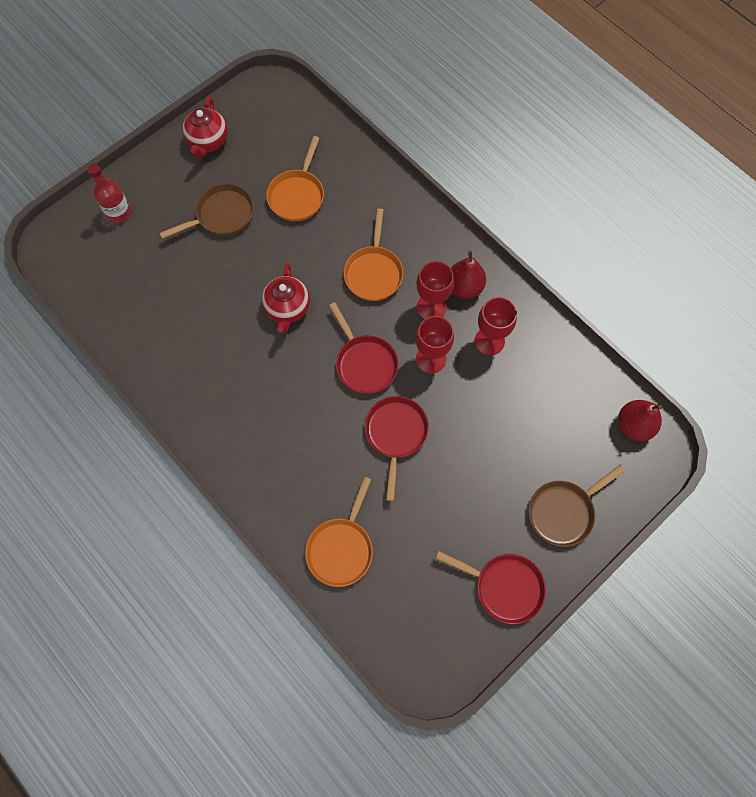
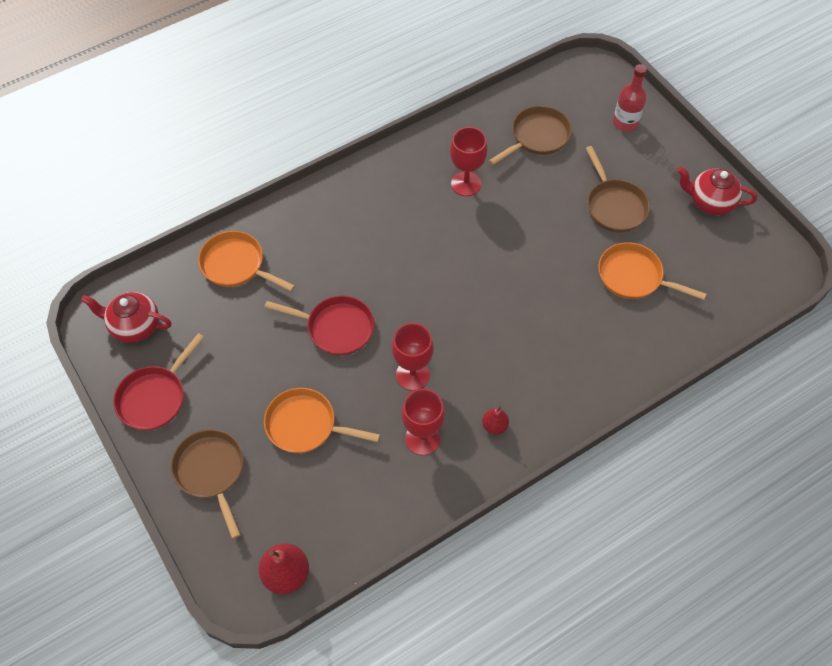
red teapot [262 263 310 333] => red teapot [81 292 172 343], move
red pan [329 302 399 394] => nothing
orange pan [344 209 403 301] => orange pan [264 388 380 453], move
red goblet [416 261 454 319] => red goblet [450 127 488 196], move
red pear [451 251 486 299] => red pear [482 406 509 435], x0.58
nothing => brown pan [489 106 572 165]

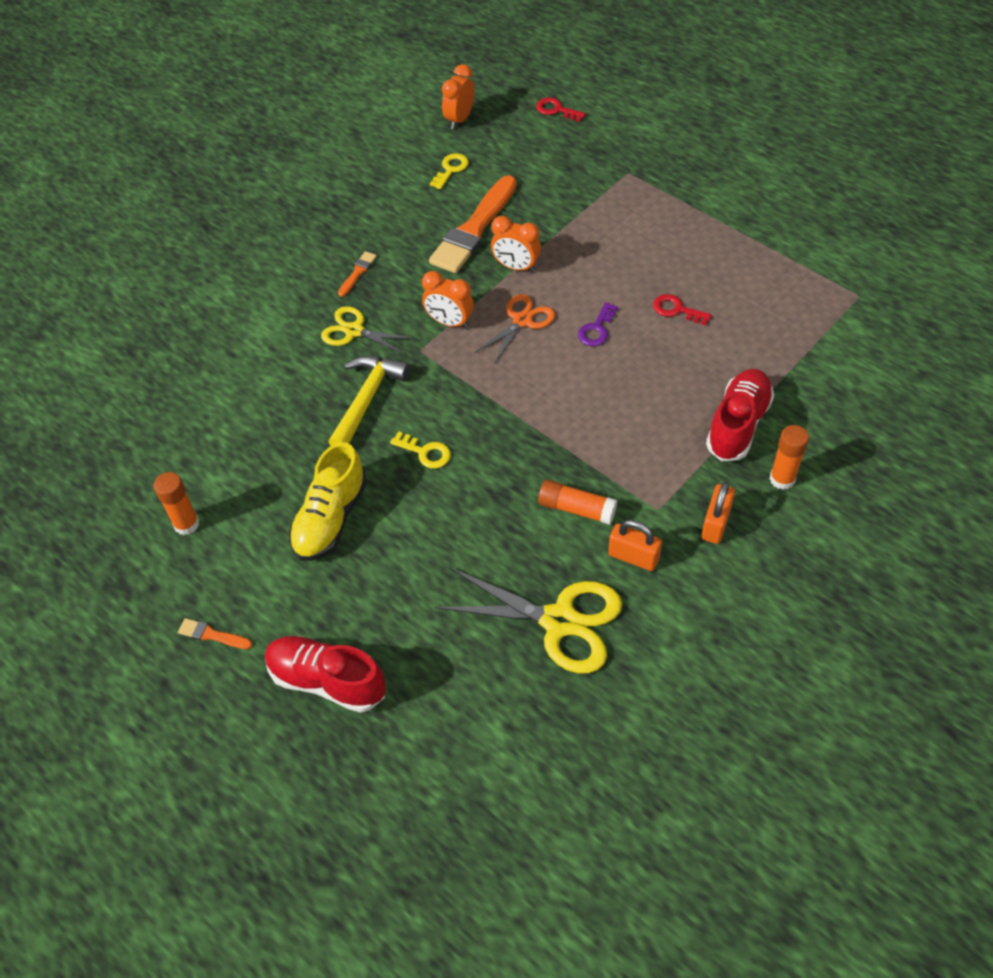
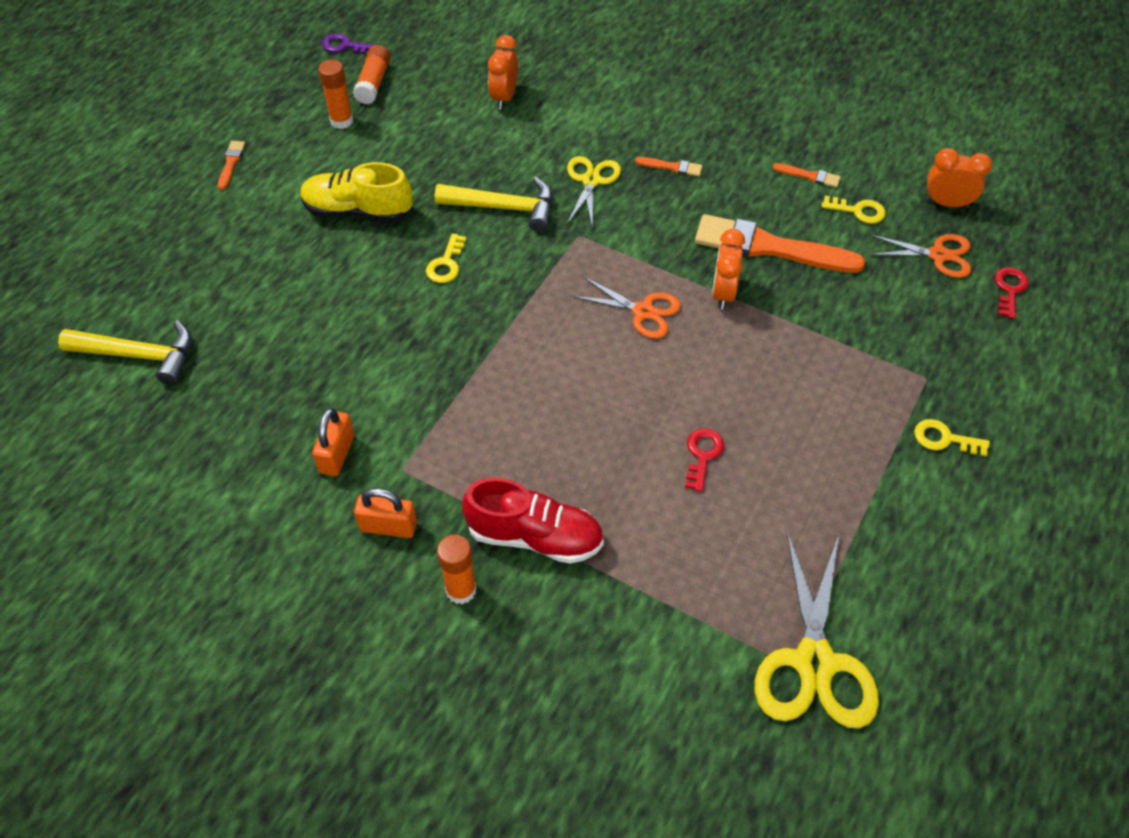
red shoe [265 636 386 713] => nothing
orange clock [422 271 474 329] => orange clock [488 35 518 109], move
yellow scissors [435 567 622 673] => yellow scissors [755 530 879 729], move
orange glue stick [538 480 617 525] => orange glue stick [353 45 391 104], move
purple key [578 302 618 346] => purple key [322 33 374 54], move
nothing => yellow hammer [58 320 192 385]
nothing => orange brush [773 163 841 188]
nothing => orange scissors [868 234 971 278]
nothing => yellow key [914 419 990 456]

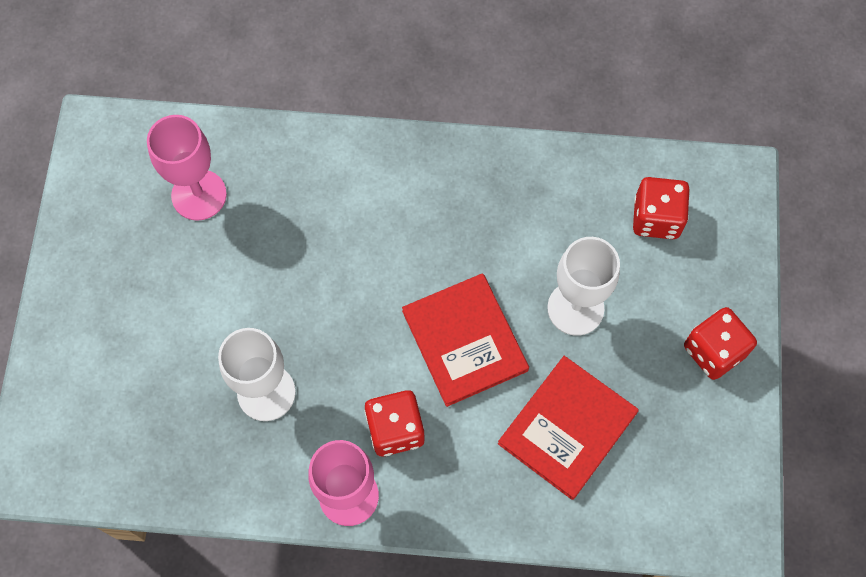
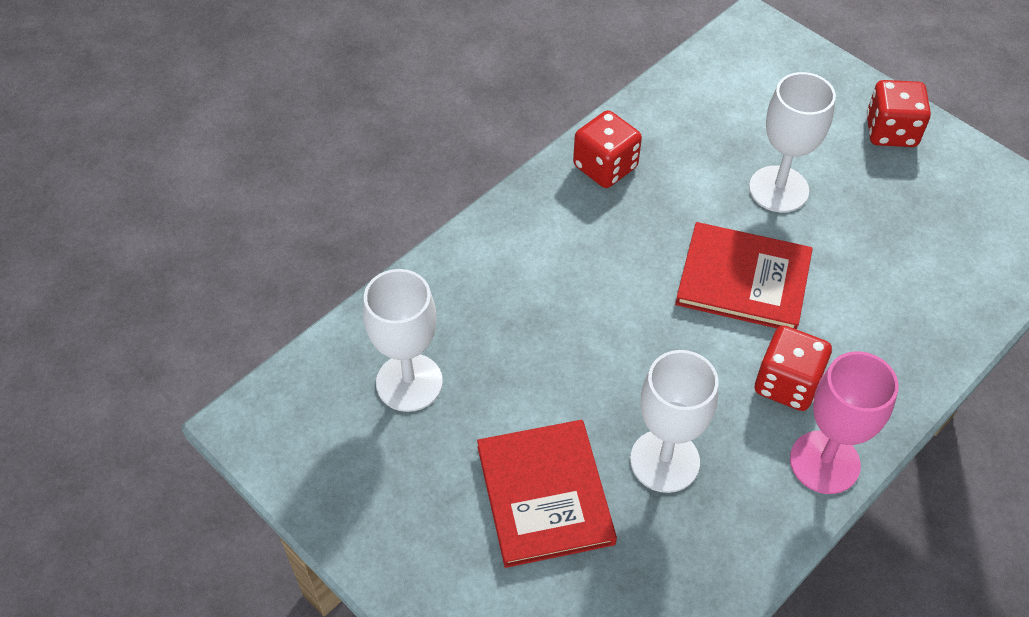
pink goblet [147 115 227 221] => white goblet [363 269 443 412]
red book [498 356 639 500] => red book [477 420 617 568], move
red dice [633 177 690 239] => red dice [573 110 642 188], move

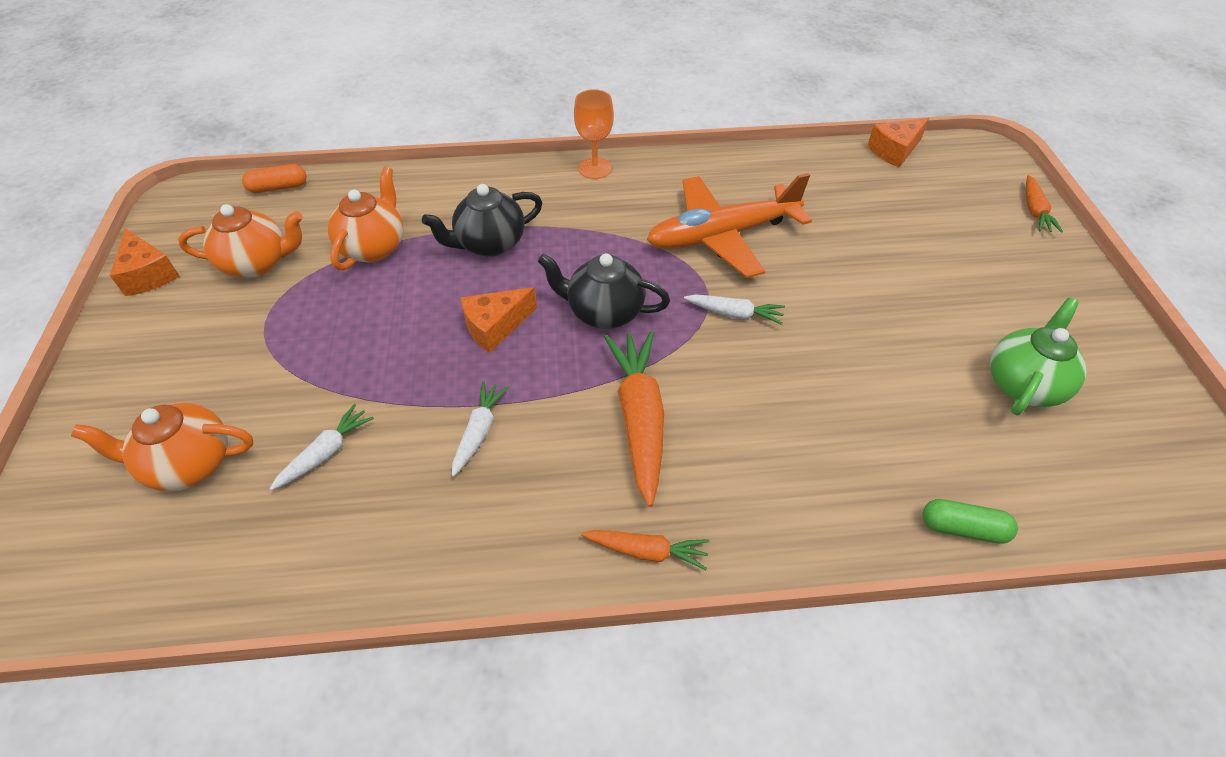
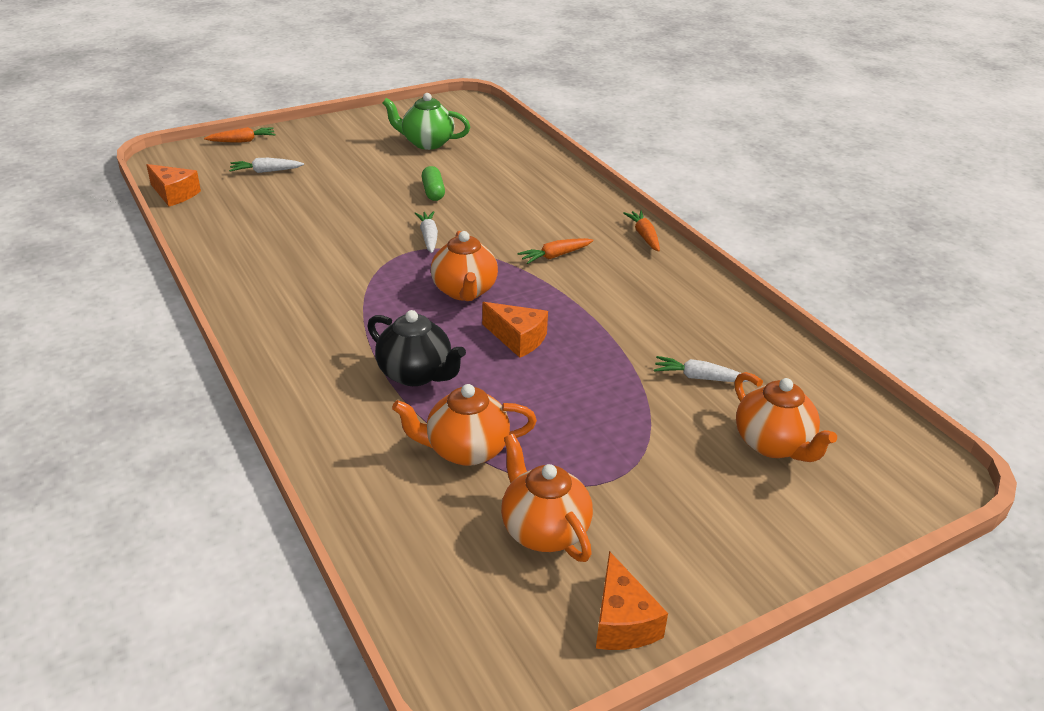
orange cheese [110 228 180 296] => orange cheese [596 551 668 650], 135 degrees clockwise
orange capsule [242 164 306 193] => nothing
white carrot [452 381 509 477] => white carrot [229 158 304 173], move
black teapot [538 253 670 329] => orange teapot [431 231 498 301]
orange goblet [574 89 614 179] => nothing
orange carrot [604 331 664 507] => orange carrot [517 238 593 264], x0.55
orange plane [647 173 812 278] => nothing
green capsule [923 499 1018 544] => green capsule [422 166 445 201], move

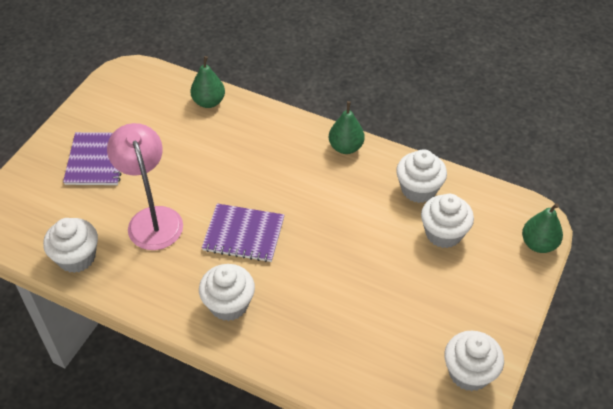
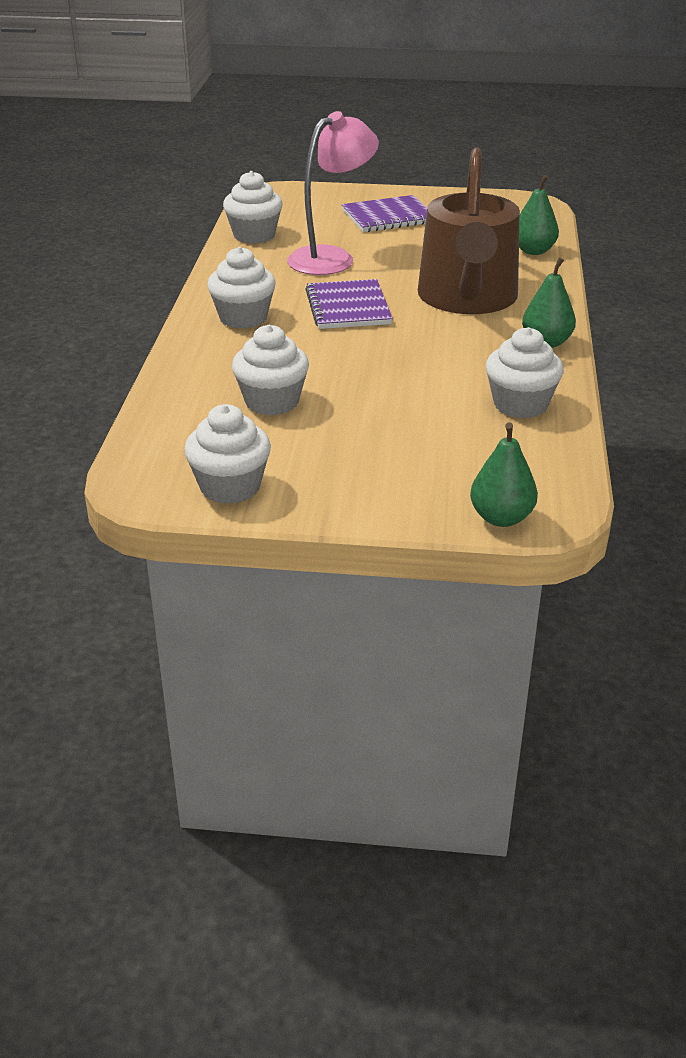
white cupcake [421 194 474 248] => white cupcake [232 325 309 415], move
nothing => brown watering can [418 147 520 314]

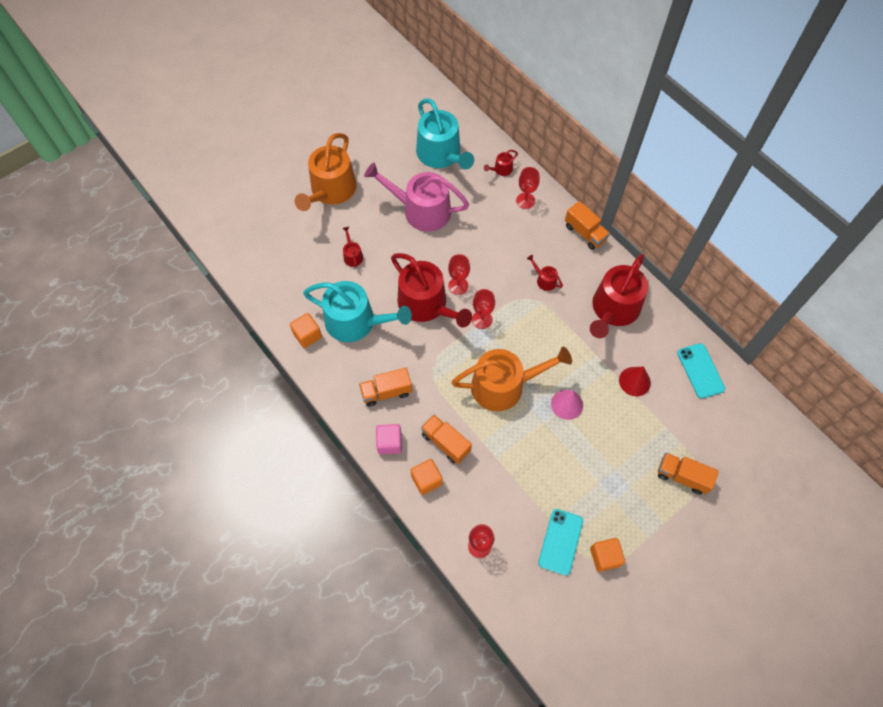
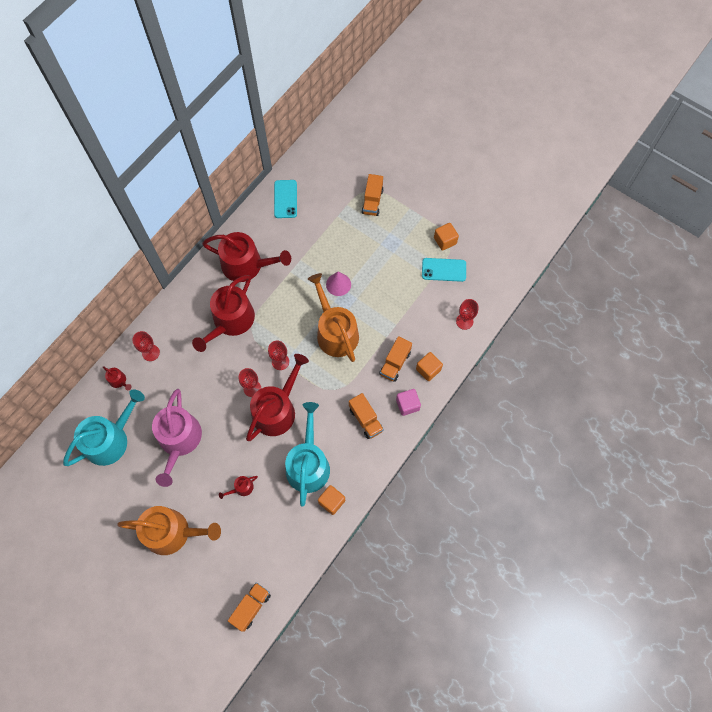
red watering can [527 255 563 291] => red watering can [192 275 255 352], x2.42
orange truck [565 201 610 250] => orange truck [228 582 271 632], move
red cone [619 367 651 396] => nothing
turquoise phone [677 343 725 399] => turquoise phone [274 180 297 218], 60 degrees counterclockwise

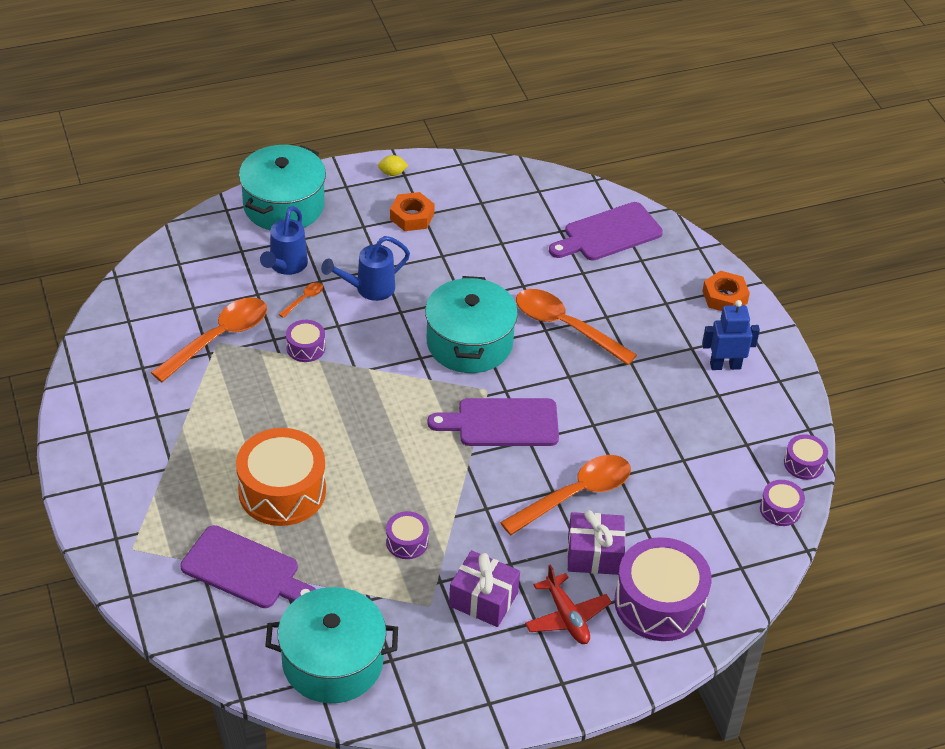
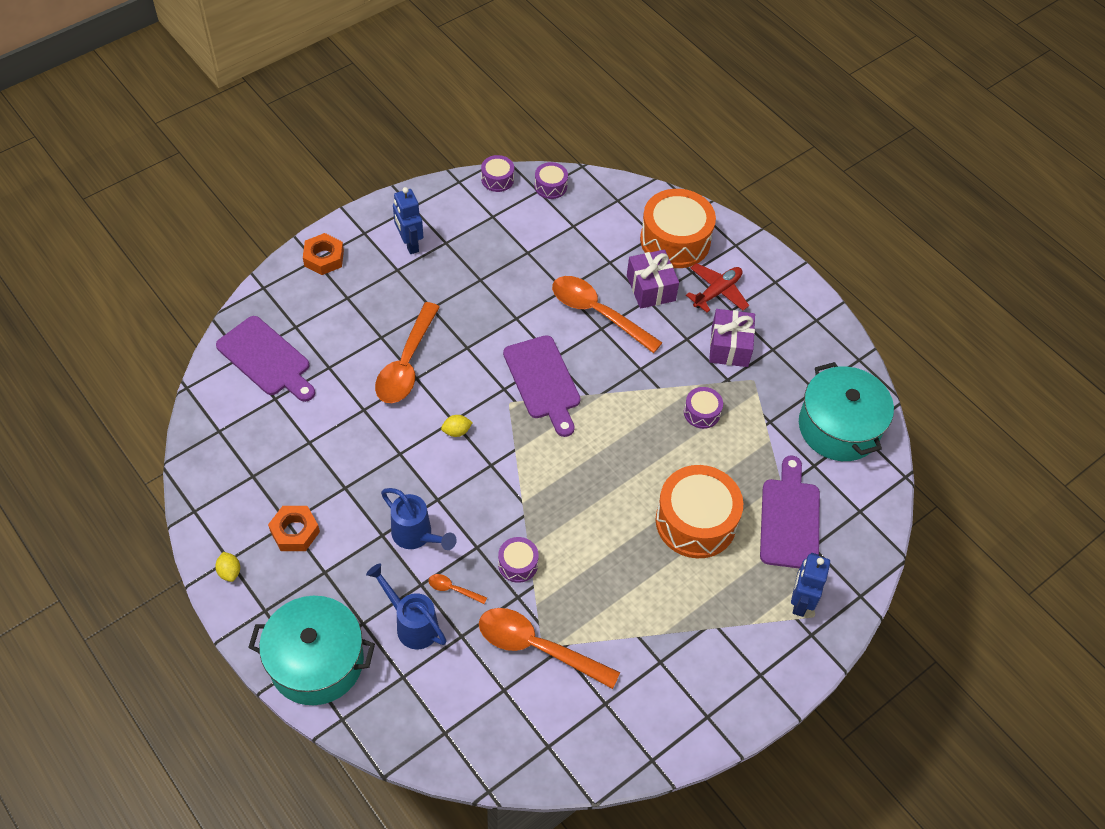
blue watering can [260 206 308 275] => blue watering can [366 563 447 649], 135 degrees counterclockwise
turquoise pot [425 276 518 373] => yellow lemon [441 415 473 437]
purple drum [614 537 712 641] => orange drum [640 189 716 268]
nothing => blue robot [791 553 830 617]

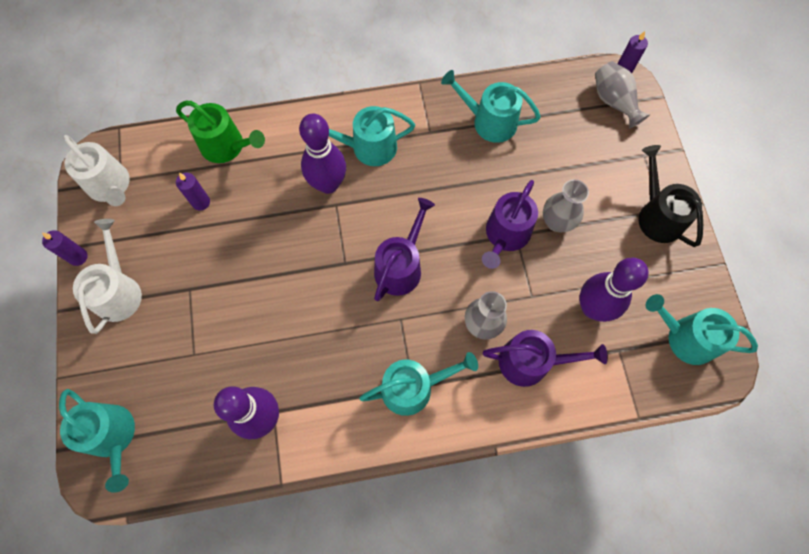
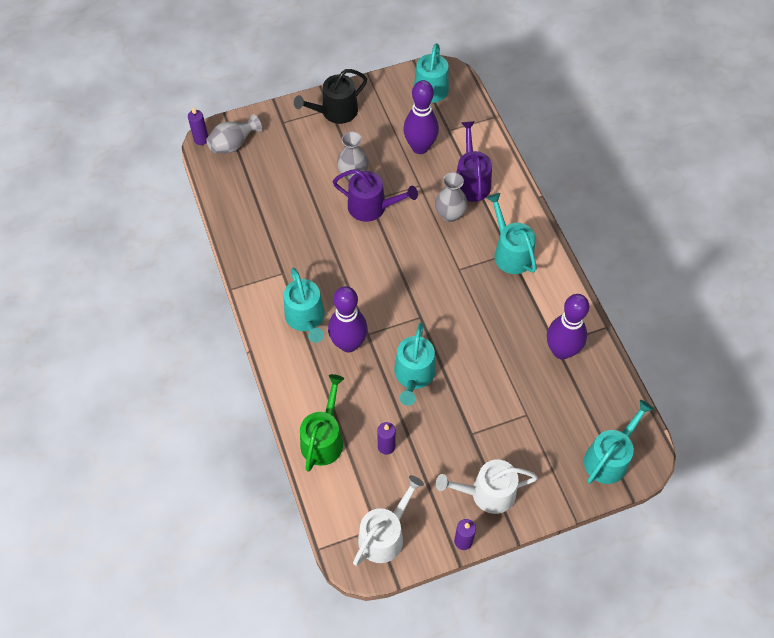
purple watering can [374 198 435 301] => nothing
turquoise watering can [441 70 541 143] => turquoise watering can [394 323 436 406], move

